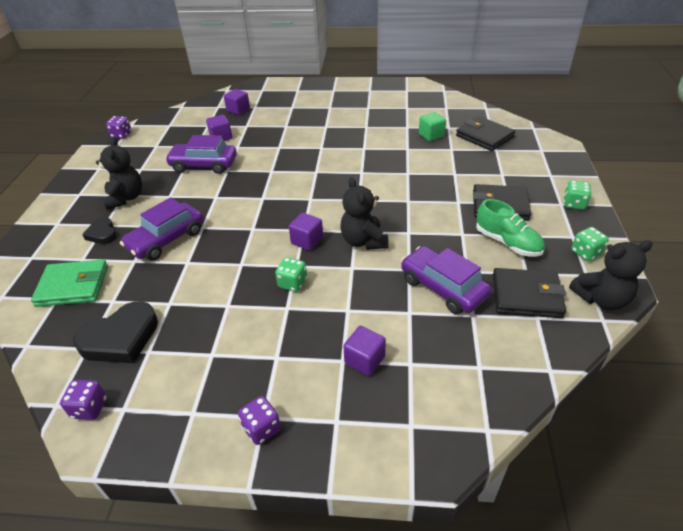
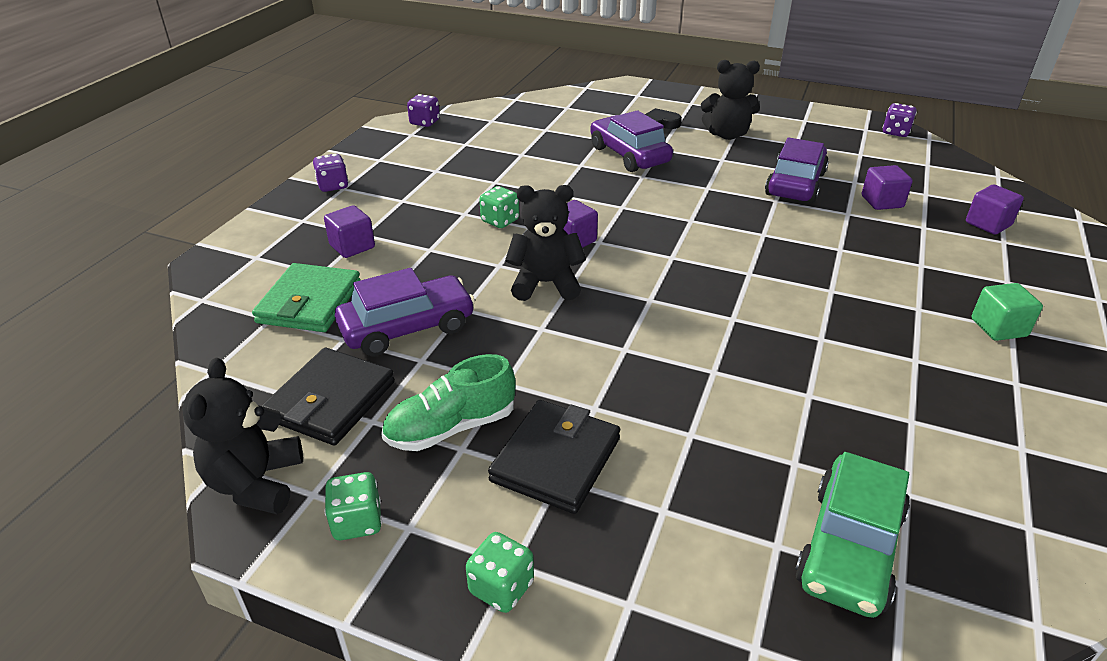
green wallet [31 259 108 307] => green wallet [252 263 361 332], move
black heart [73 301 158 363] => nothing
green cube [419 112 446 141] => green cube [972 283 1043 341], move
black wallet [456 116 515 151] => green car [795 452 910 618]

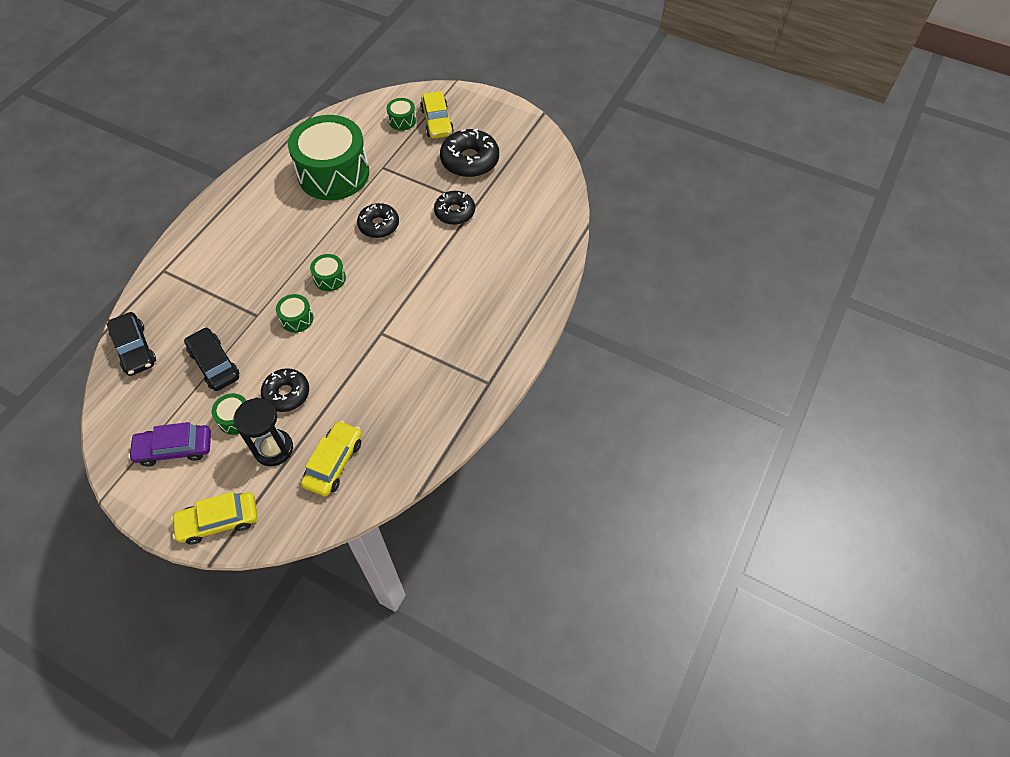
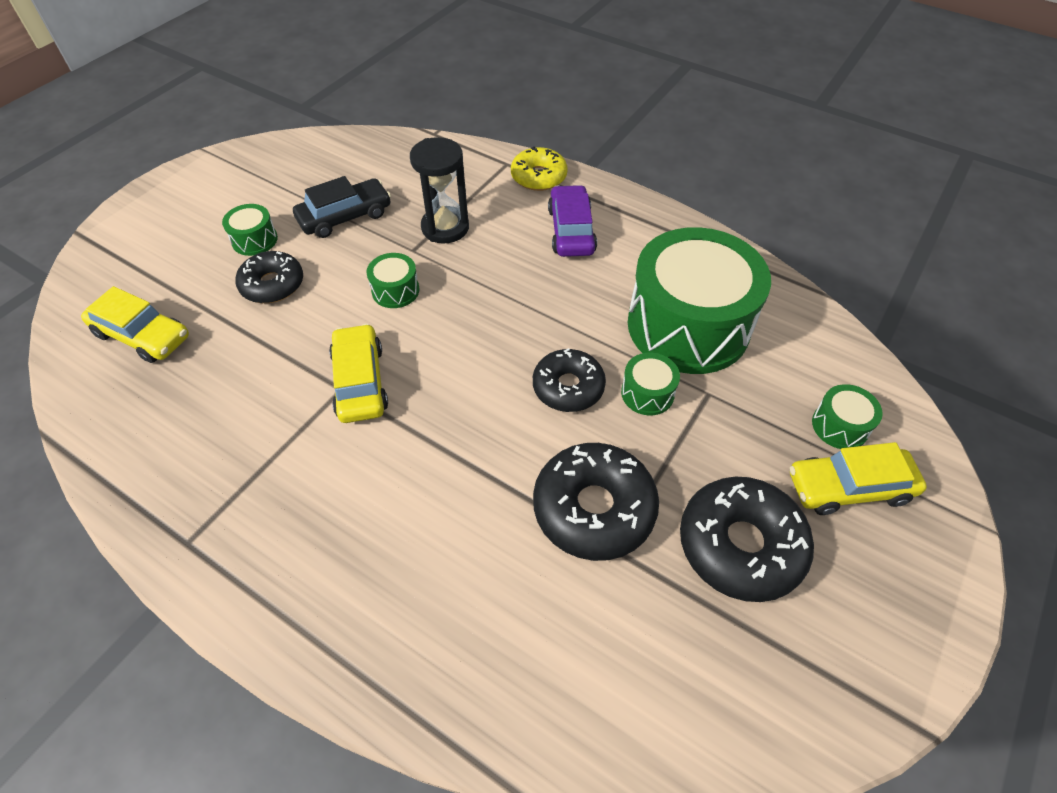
black car [107 312 156 376] => nothing
purple car [128 422 211 467] => purple car [548 185 597 257], move
yellow car [171 492 258 544] => yellow car [329 324 388 423], move
black hourglass [234 398 293 466] => black hourglass [410 137 469 243], move
green drum [310 254 346 291] => green drum [621 353 680 415], move
black donut [434 191 475 225] => black donut [533 443 659 561], x1.51
nothing => yellow donut [511 146 568 191]

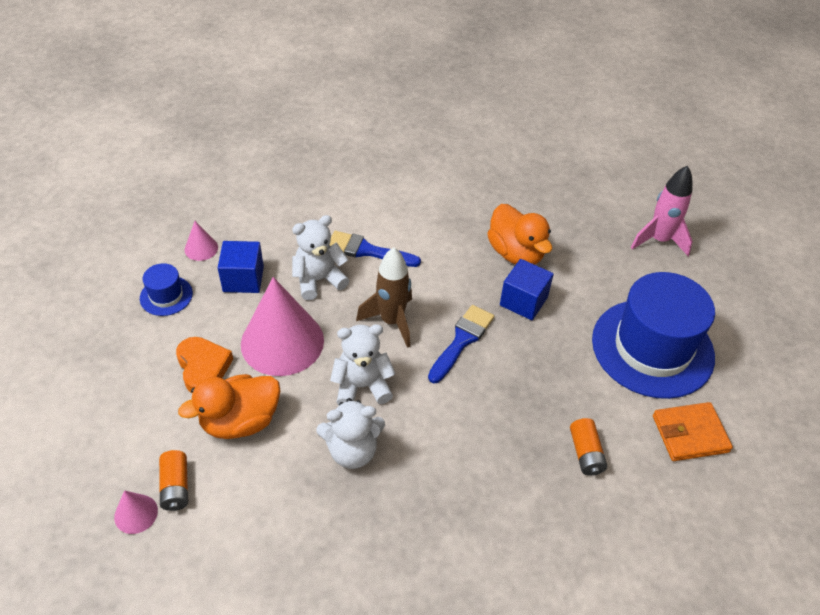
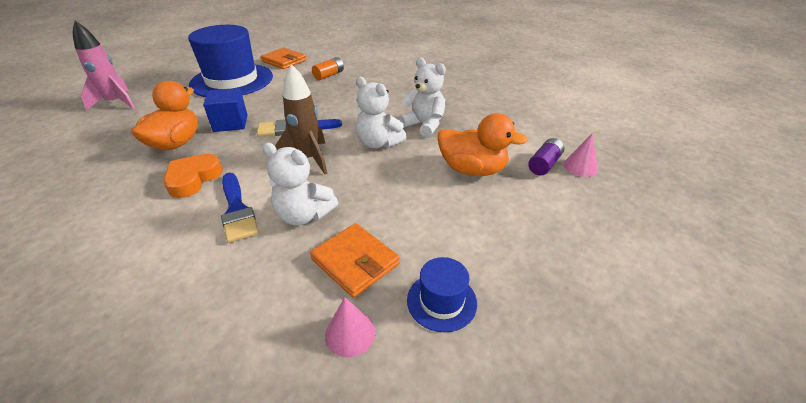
orange battery [159 450 188 511] => purple battery [528 138 564 175]
orange heart [176 337 233 393] => orange heart [164 154 223 198], move
blue cube [218 241 264 293] => orange wallet [310 223 400 298]
pink cone [241 277 324 376] => nothing

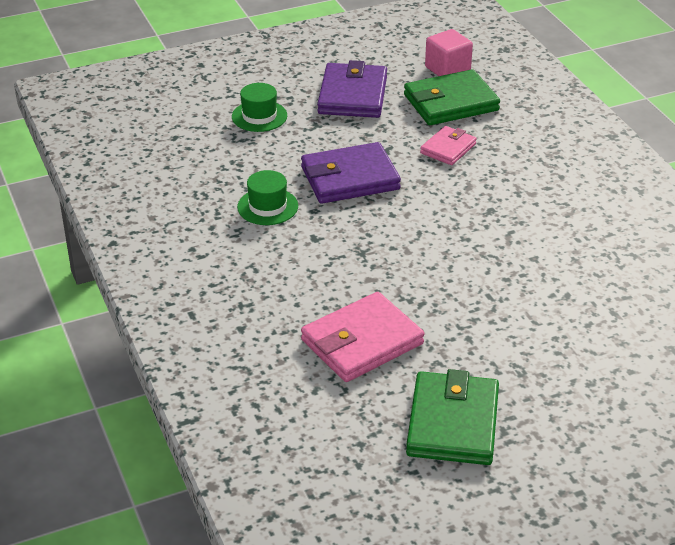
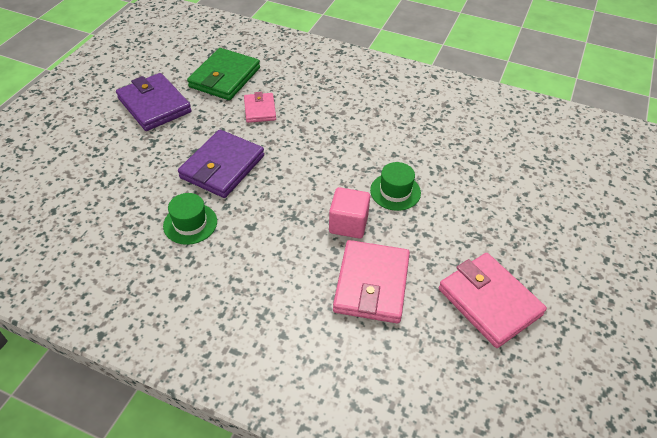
green hat [232 83 287 132] => green hat [370 162 421 211], move
green wallet [406 369 499 465] => pink wallet [439 253 547 348]
pink cube [425 29 473 76] => pink cube [329 187 370 239], move

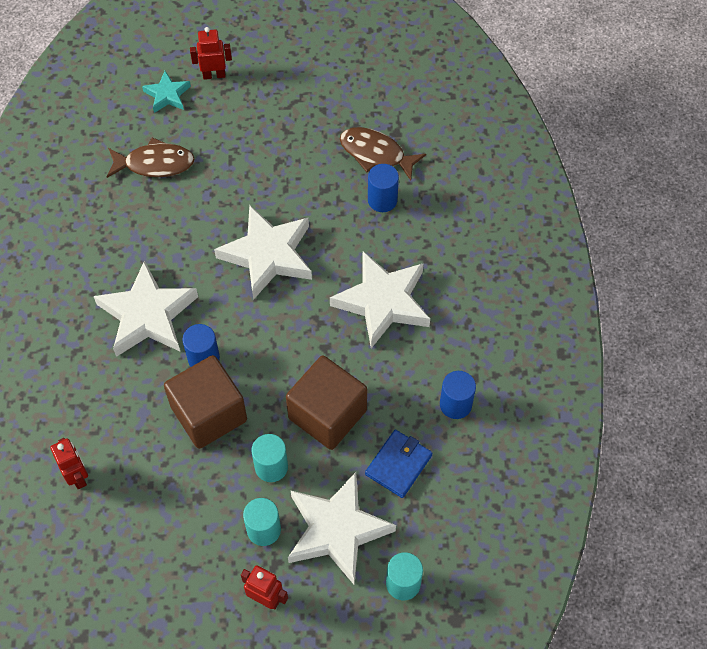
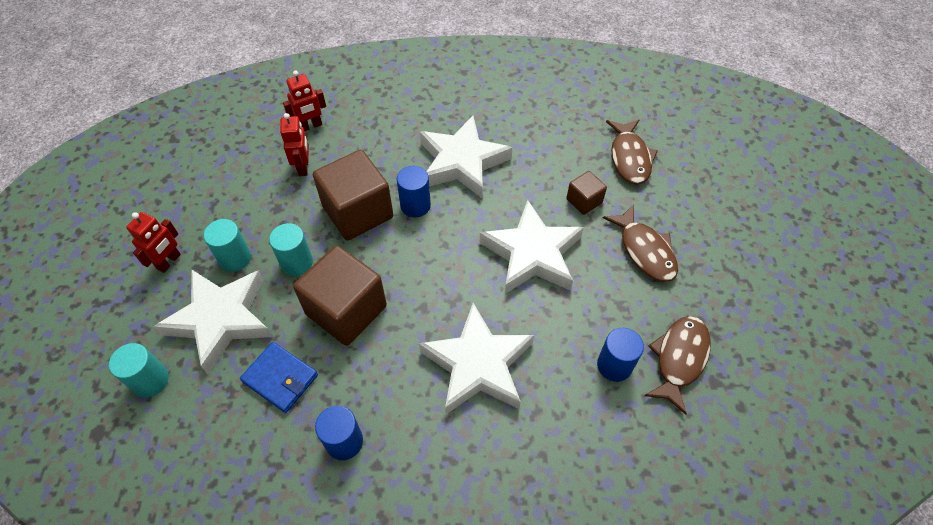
turquoise star [142 71 191 113] => nothing
red robot [190 27 232 80] => red robot [280 113 309 176], move
nothing => brown cube [566 171 607 215]
nothing => brown fish [603 204 678 282]

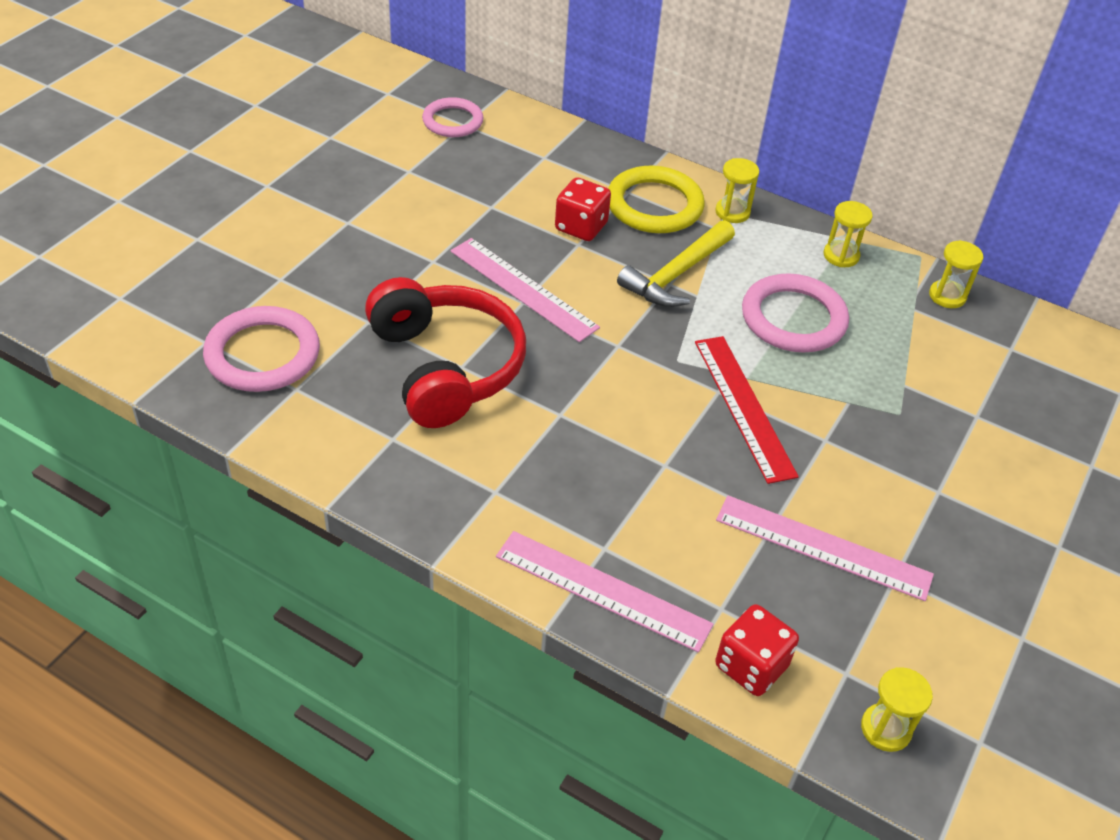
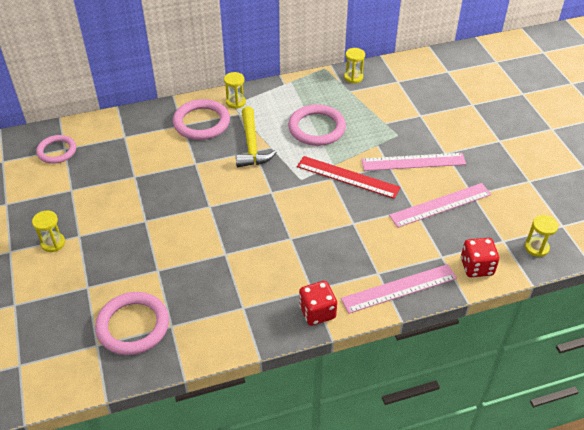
red headphones [365 277 526 428] => nothing
pink ruler [450 238 600 342] => pink ruler [362 153 466 171], move
red dice [555 177 611 241] => red dice [299 281 337 326], move
yellow ring [608 166 705 233] => pink ring [173 99 230 140]
yellow hourglass [824 201 873 267] => yellow hourglass [32 211 65 252], move

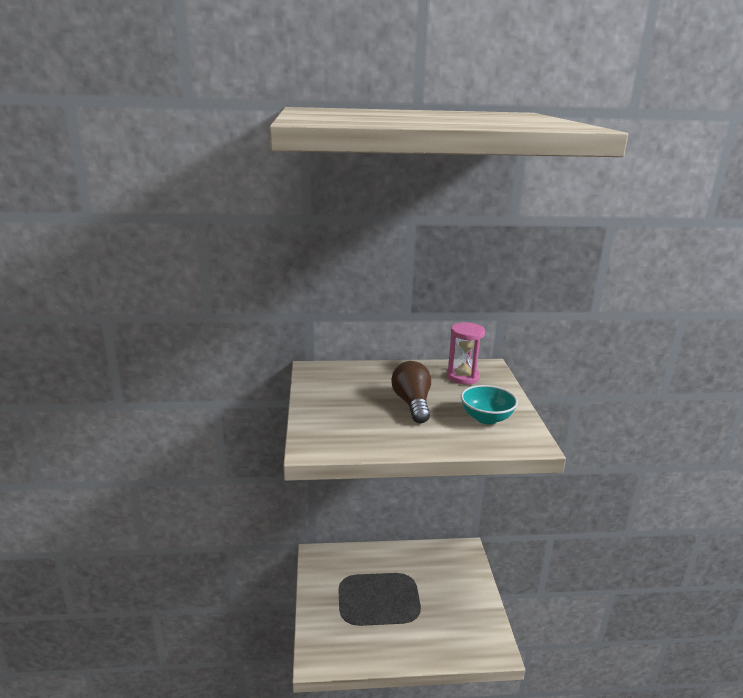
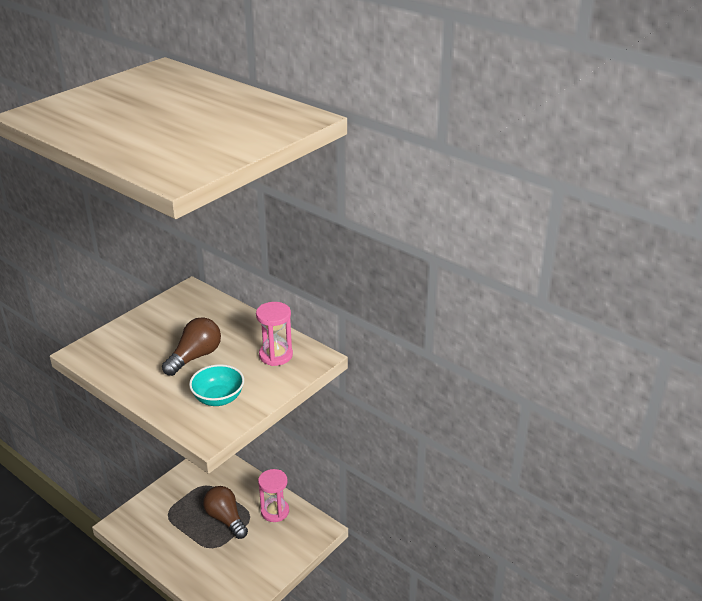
nothing => brown light bulb [203 486 248 539]
nothing => pink hourglass [258 469 289 522]

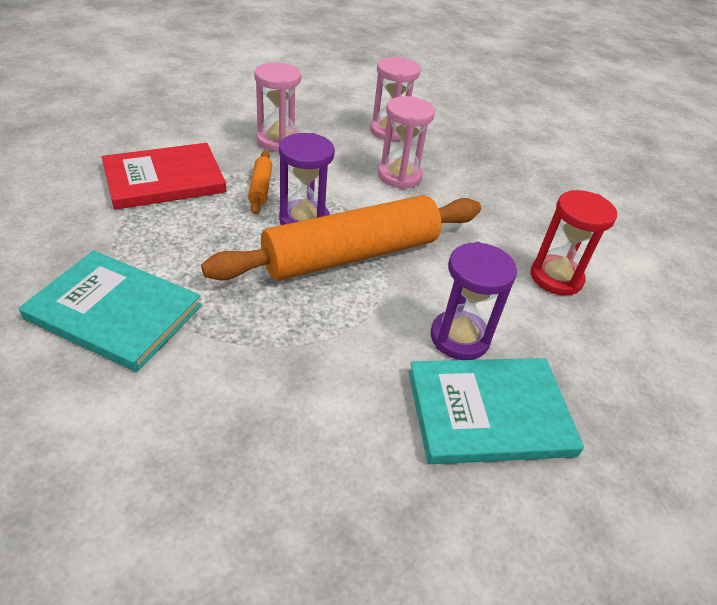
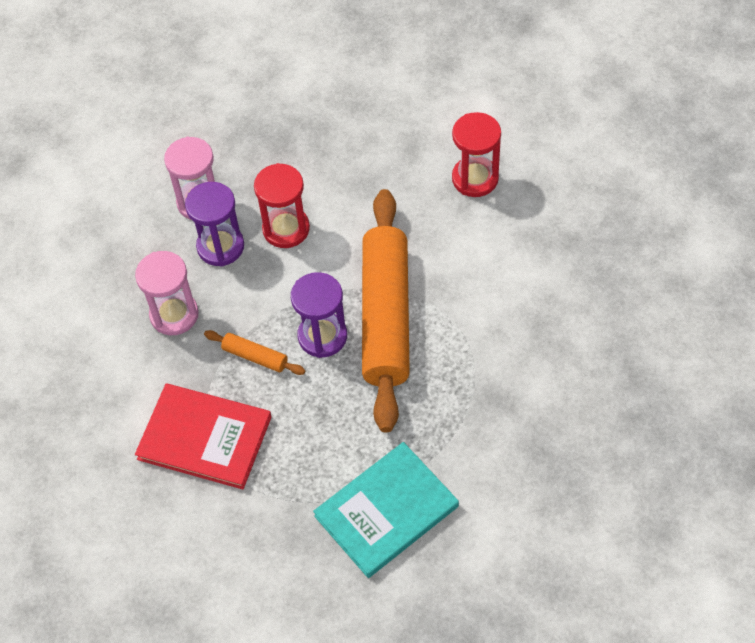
red book [102 143 227 210] => red book [135 383 272 489], 75 degrees counterclockwise
pink hourglass [378 96 435 189] => red hourglass [254 163 310 248]
turquoise book [408 358 584 464] => nothing
purple hourglass [431 242 517 360] => purple hourglass [185 182 244 267], move

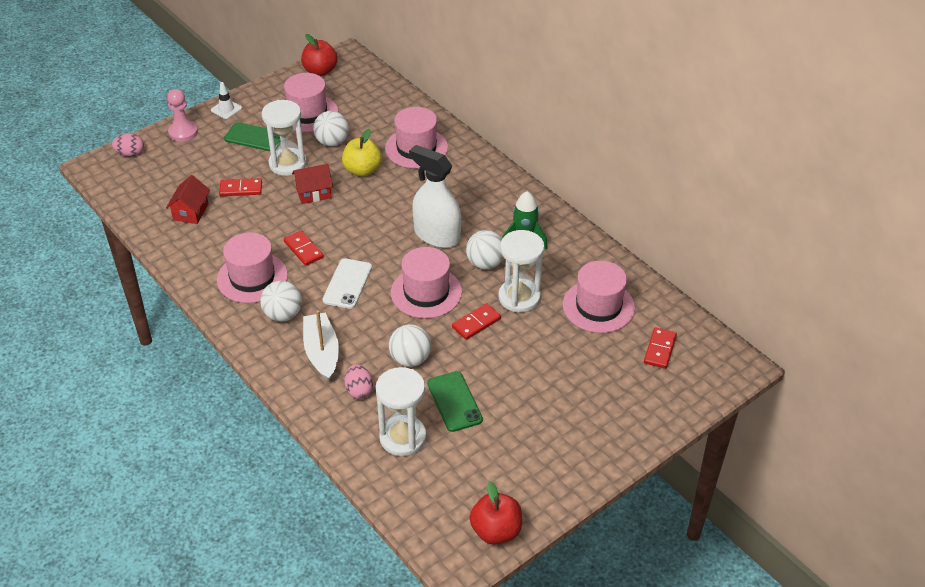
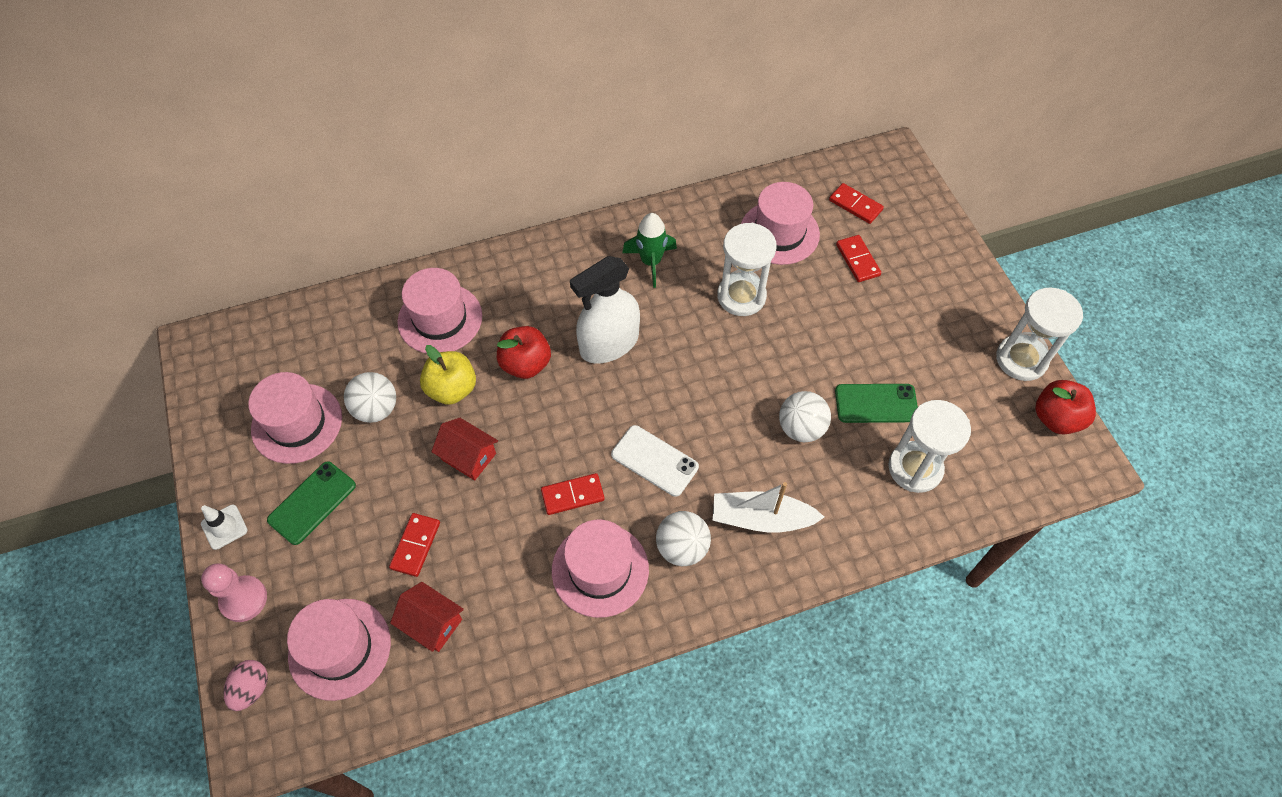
white hourglass [262 100 307 176] => white hourglass [996 288 1083 381], move
red house [292 164 333 204] => red house [431 418 498 480], 60 degrees counterclockwise
red apple [301 34 338 76] => red apple [497 326 551 379], move
pink egg [345 364 373 399] => nothing
pink hat [391 247 462 319] => pink hat [287 599 391 701], move
red domino [452 303 501 340] => red domino [836 235 881 282], move
white ball [466 230 504 269] => nothing

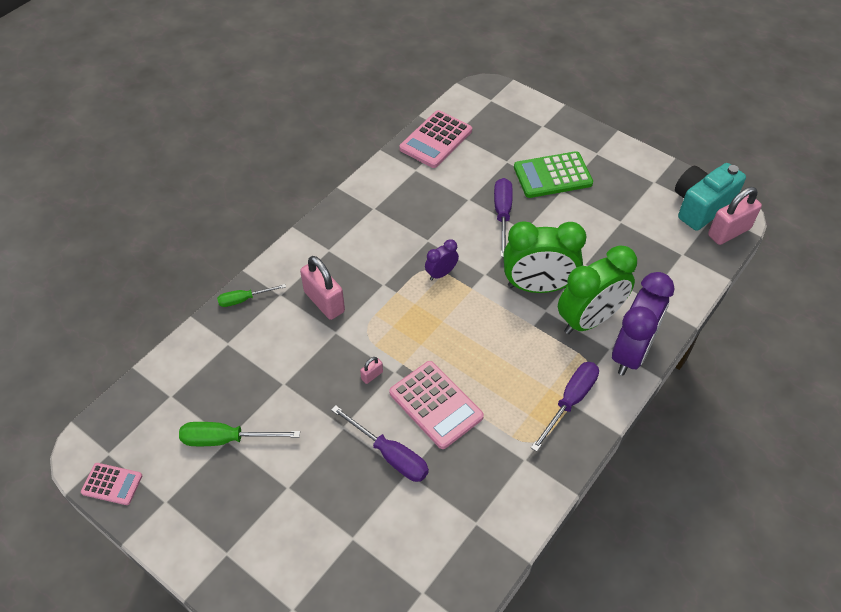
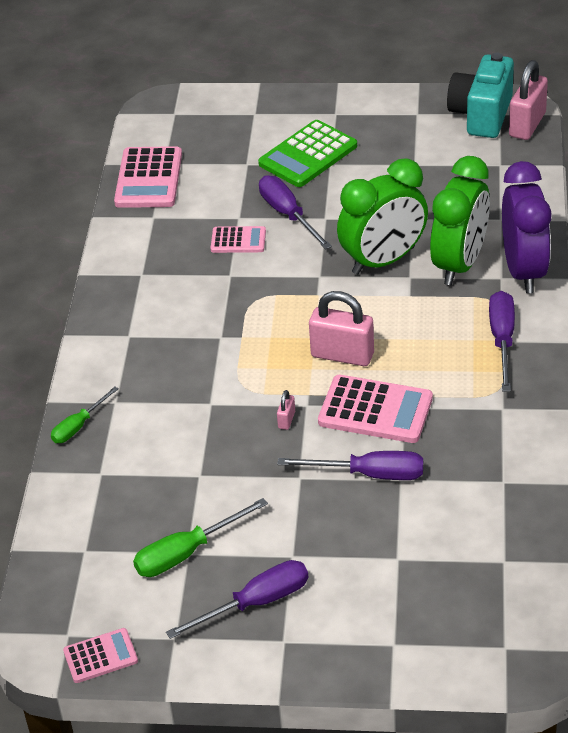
pink padlock [300 256 345 320] => pink padlock [309 291 374 366], move
purple clock [425 239 459 281] => nothing
nothing => purple screwdriver [166 560 308 639]
nothing => pink calculator [211 226 266 253]

